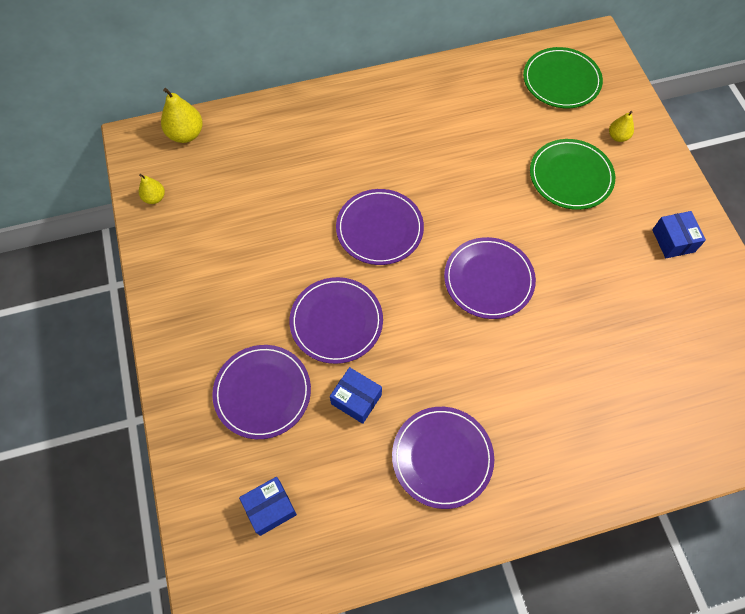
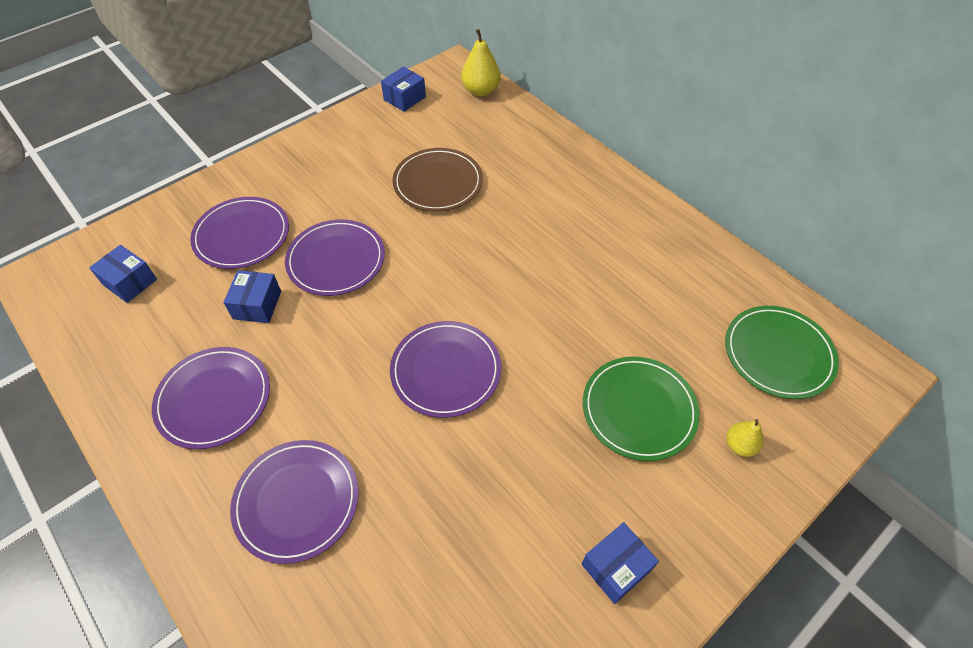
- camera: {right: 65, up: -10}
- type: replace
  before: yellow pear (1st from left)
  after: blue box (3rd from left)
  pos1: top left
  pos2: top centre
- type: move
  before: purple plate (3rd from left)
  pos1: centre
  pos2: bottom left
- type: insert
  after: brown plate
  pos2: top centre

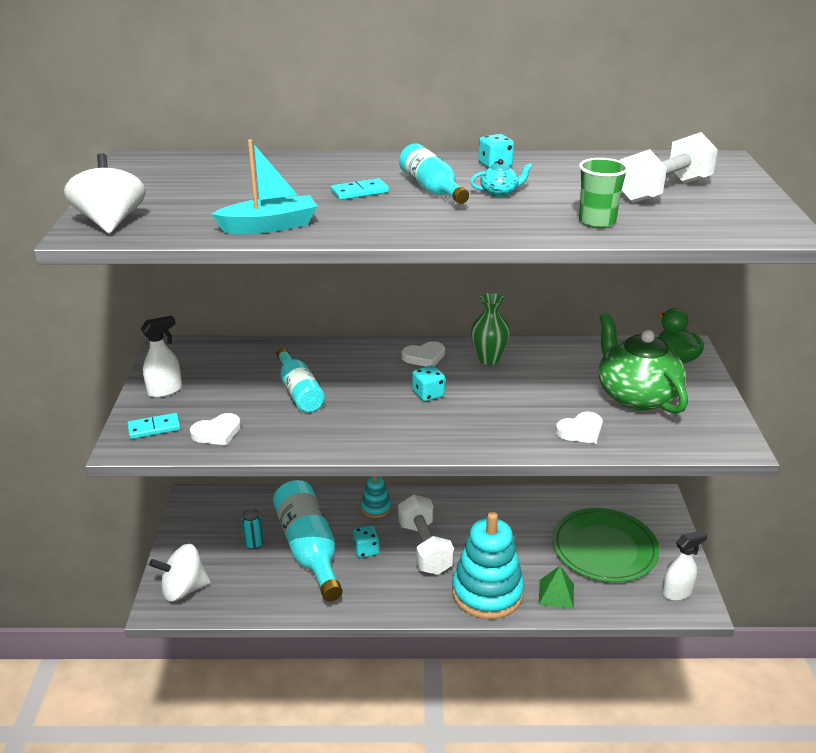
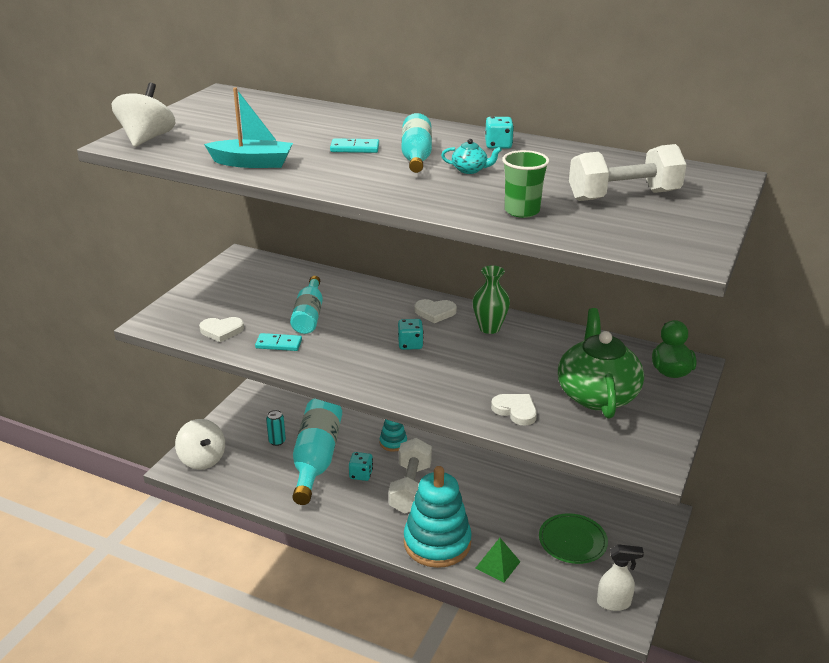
- camera: {right: 25, up: 0}
- type: delete
  before: white spray bottle (1st from left)
  pos1: middle left
- type: rotate
  before: white heart (3rd from left)
  pos1: middle right
  pos2: centre
  turn: -135
- type: move
  before: turquoise domino (1st from left)
  pos1: middle left
  pos2: centre
- type: resize
  before: green plate
  pos1: bottom right
  pos2: bottom right
  scale: 0.65
- type: rotate
  before: white spinning top (2nd from left)
  pos1: bottom left
  pos2: bottom left
  turn: -135

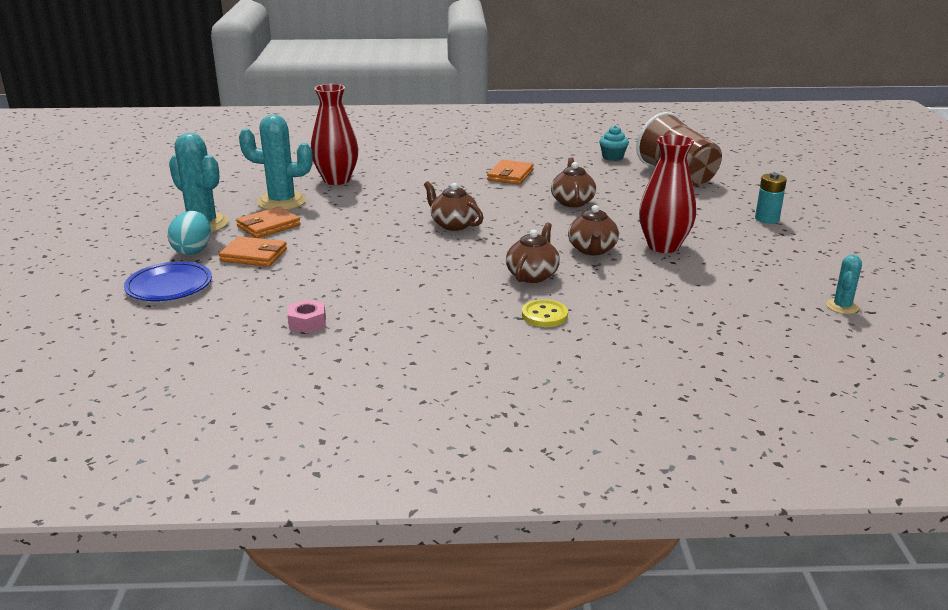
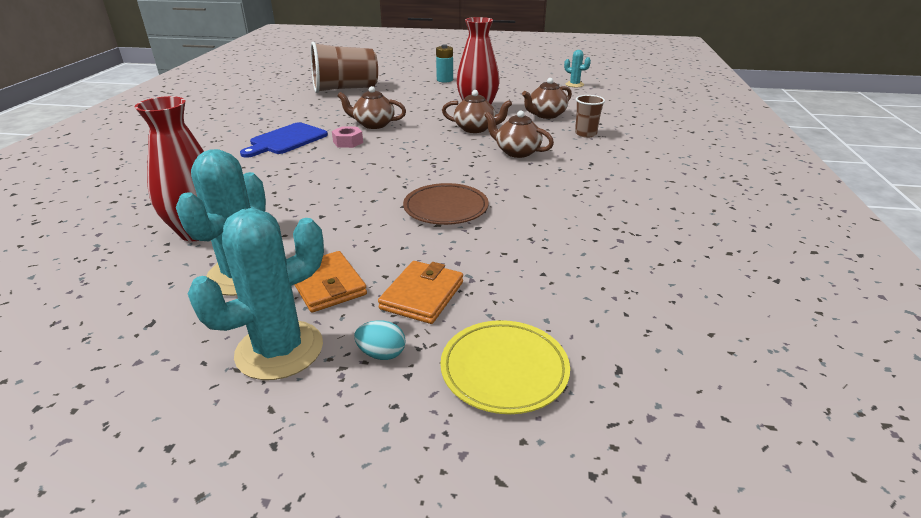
- camera: {right: -80, up: 5}
- type: delete
  before: turquoise cupcake
  pos1: top centre
- type: replace
  before: orange wallet (3rd from left)
  after: blue cutting board
  pos1: top centre
  pos2: top left
- type: move
  before: brown teapot (1st from left in the first image)
  after: brown teapot (4th from left)
  pos1: centre
  pos2: top centre
- type: resize
  before: turquoise egg
  pos1: middle left
  pos2: centre
  scale: 0.6
- type: recolor
  before: blue plate
  after: yellow plate
  pos1: middle left
  pos2: bottom centre
- type: delete
  before: yellow button
  pos1: centre
- type: move
  before: pink nut
  pos1: middle left
  pos2: top centre
- type: insert
  after: brown cup (2nd from left)
  pos2: top centre
- type: insert
  after: brown plate
  pos2: centre

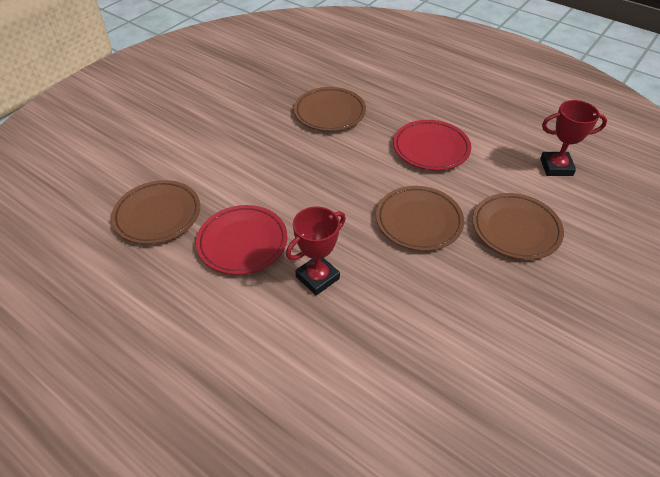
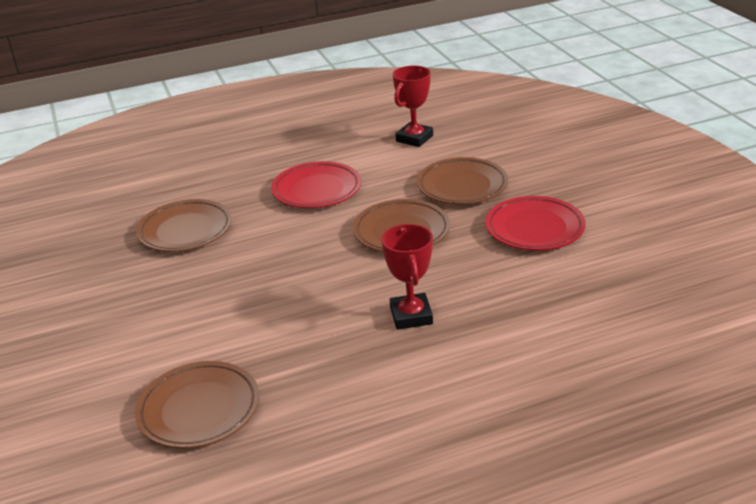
- camera: {right: -55, up: -15}
- type: move
  before: red plate (1st from left in the first image)
  after: red plate (2nd from left)
  pos1: centre
  pos2: middle right

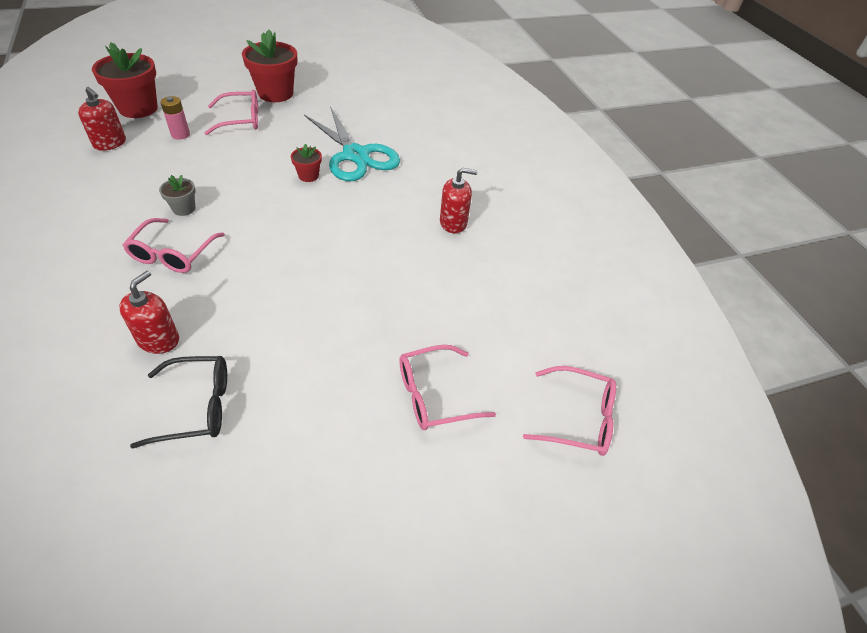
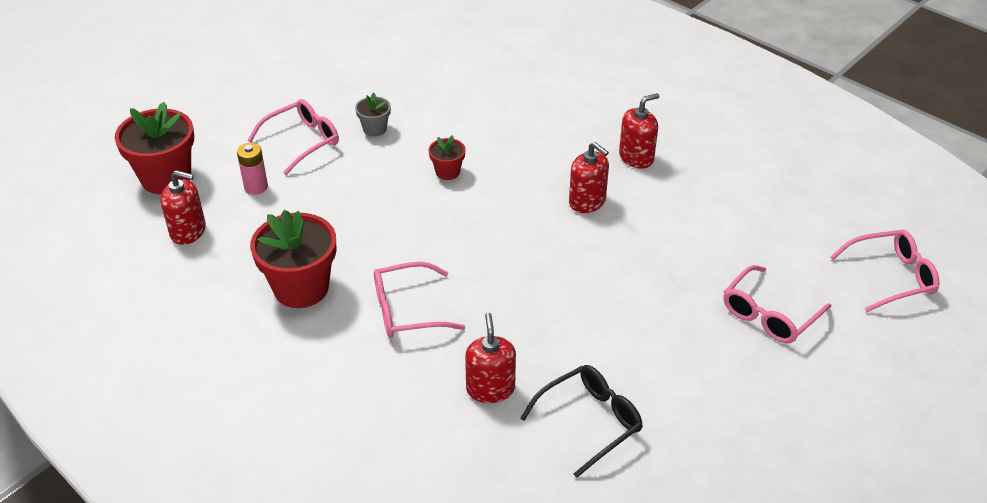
- camera: {right: -25, up: -5}
- type: move
  before: red flower pot (2nd from left)
  pos1: top left
  pos2: middle left
- type: delete
  before: turquoise scissors
  pos1: top centre
- type: move
  before: grey flower pot
  pos1: top left
  pos2: top centre
- type: rotate
  before: pink glasses (1st from left in the first image)
  pos1: middle left
  pos2: centre
  turn: 90
- type: insert
  after: red soap dispenser (3rd from left)
  pos2: centre

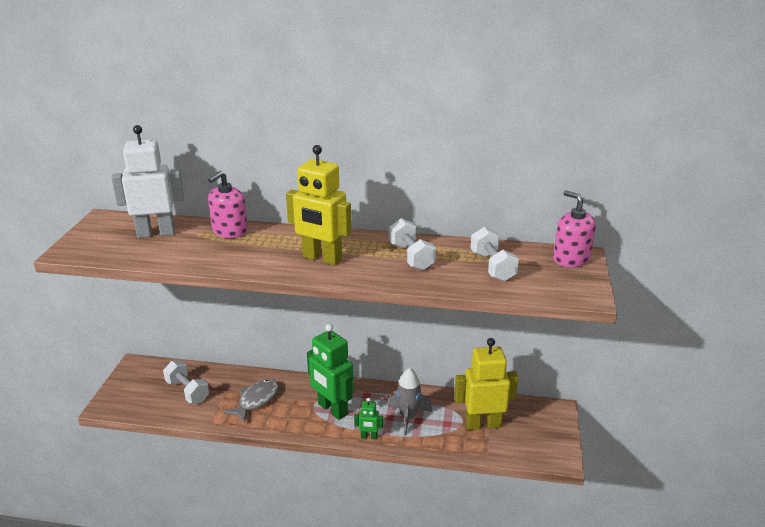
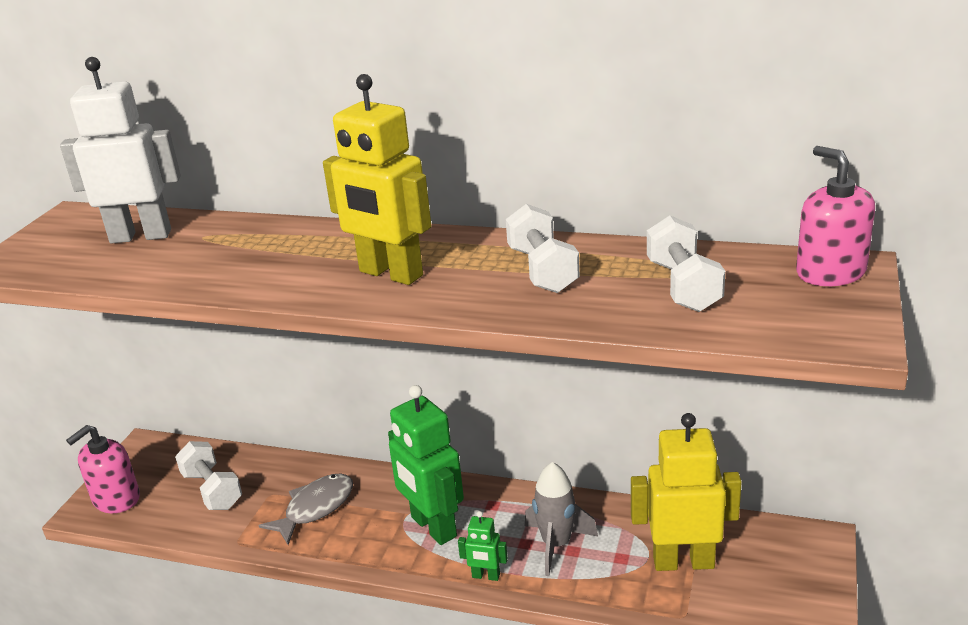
- camera: {right: 10, up: 0}
- type: move
  before: pink soap dispenser (1st from left)
  pos1: middle left
  pos2: bottom left

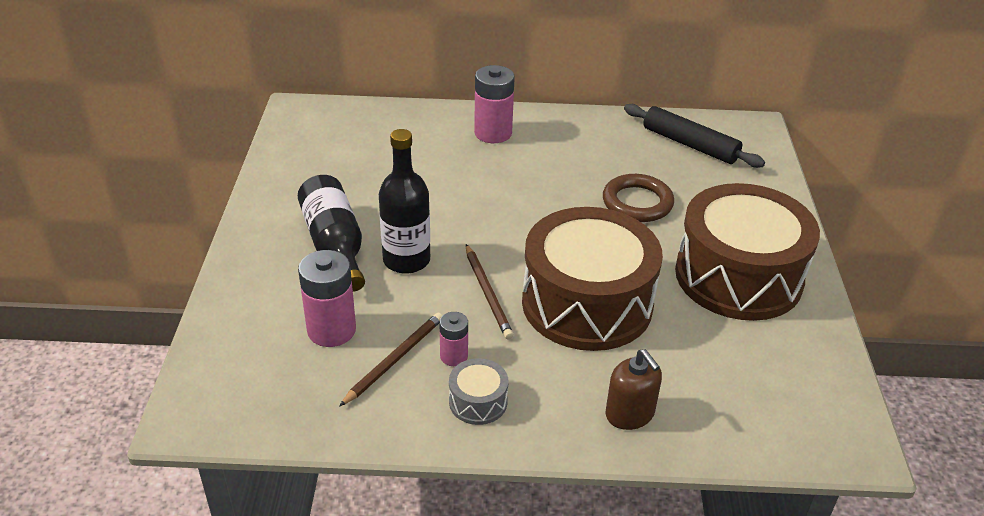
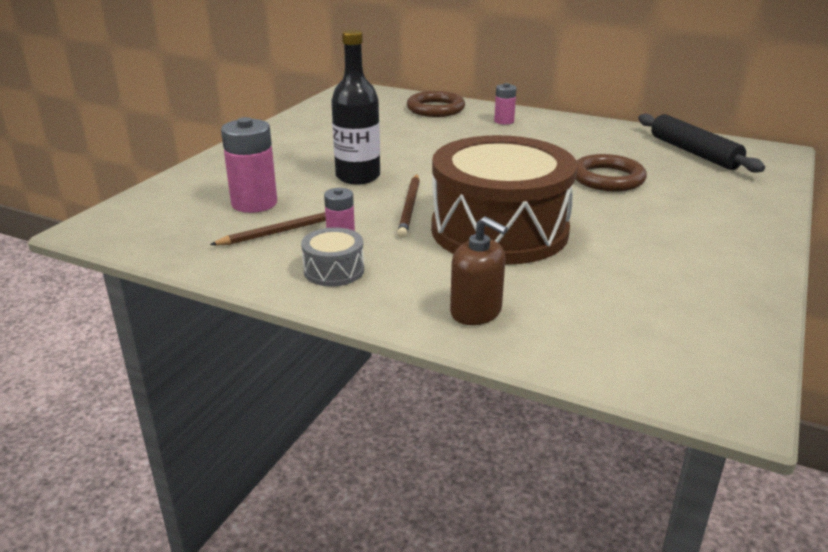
- camera: {right: 25, up: -10}
- type: resize
  before: pink battery (3rd from left)
  pos1: top centre
  pos2: top centre
  scale: 0.56
- type: delete
  before: black bottle (1st from left)
  pos1: centre
- type: delete
  before: brown drum (2nd from left)
  pos1: middle right
- type: rotate
  before: brown soap dispenser
  pos1: bottom centre
  pos2: centre
  turn: -45
- type: insert
  after: brown ring (1st from left)
  pos2: top centre

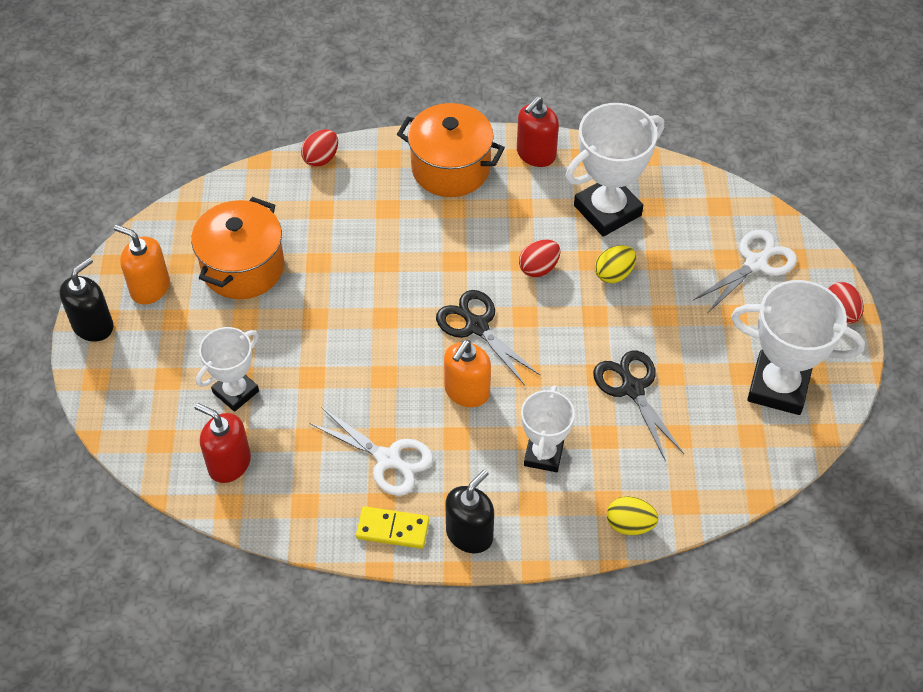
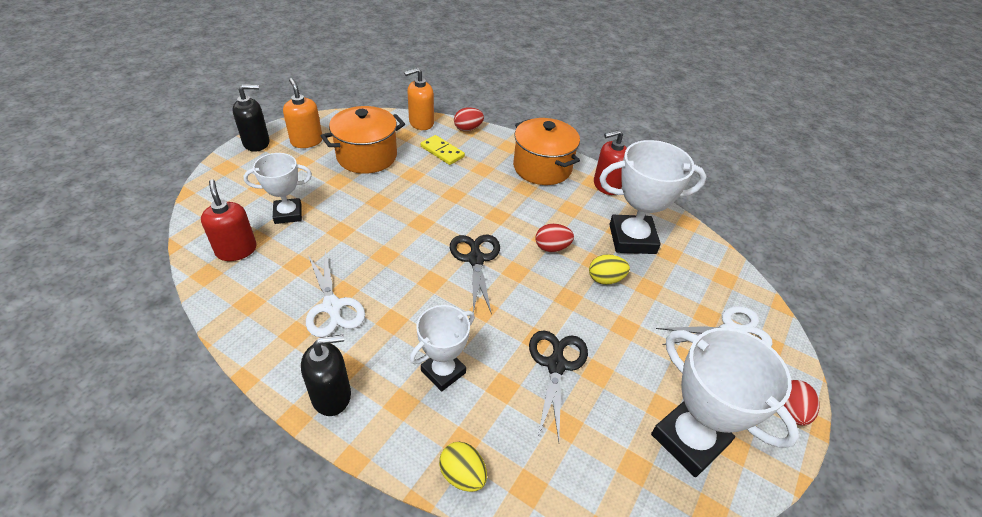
- camera: {right: 30, up: -10}
- type: move
  before: orange soap dispenser (2nd from left)
  pos1: centre
  pos2: top centre
- type: move
  before: yellow domino
  pos1: bottom centre
  pos2: top centre

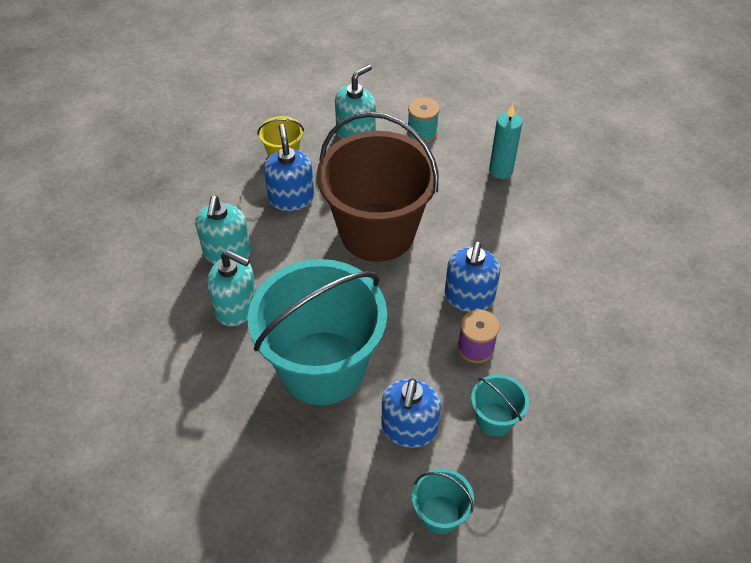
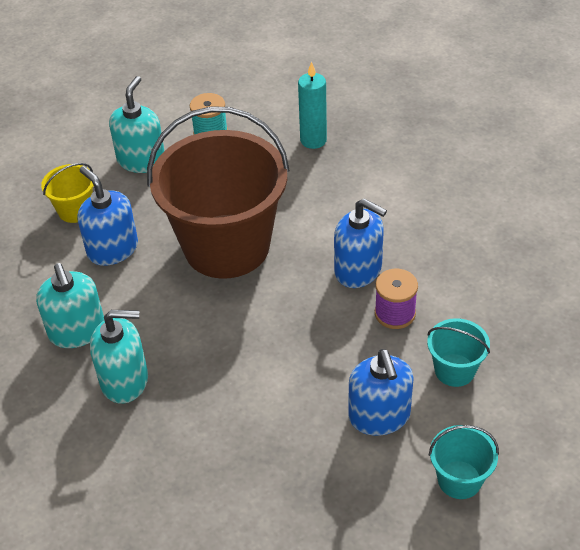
- camera: {right: -25, up: -5}
- type: rotate
  before: blue soap dispenser (3rd from left in the first image)
  pos1: centre
  pos2: centre
  turn: -45
- type: delete
  before: turquoise bucket (1st from left)
  pos1: centre

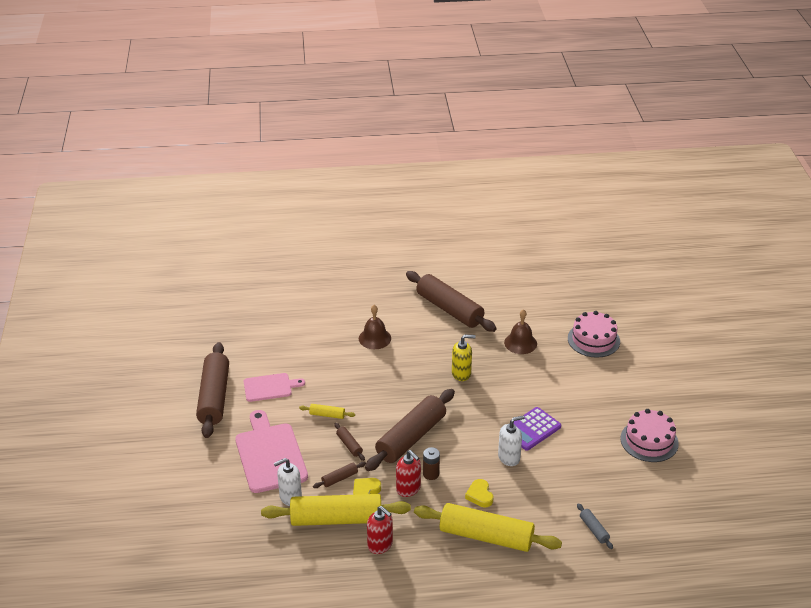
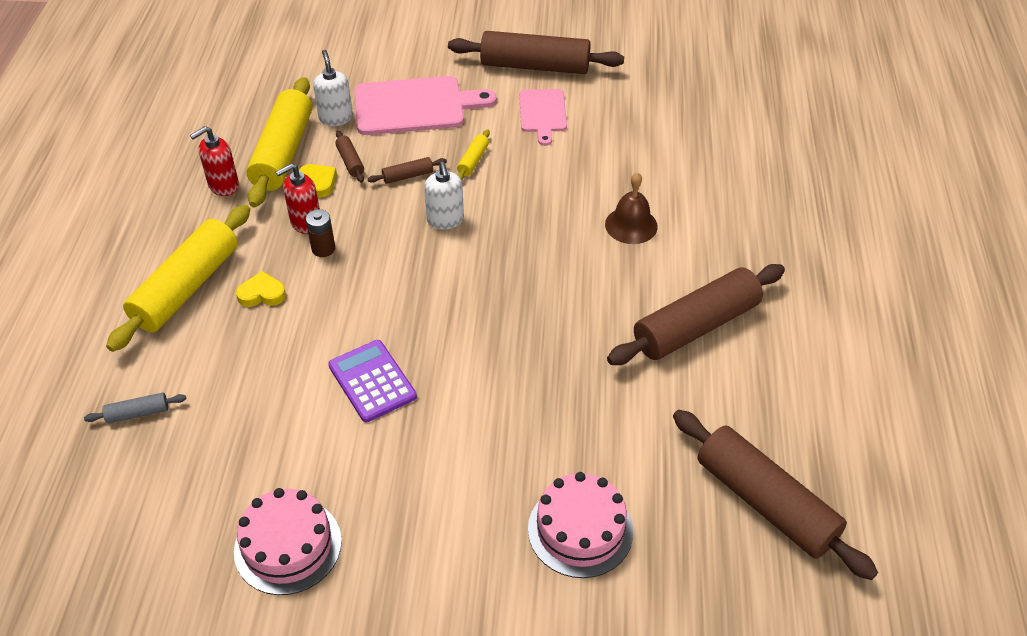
- camera: {right: 100, up: 10}
- type: delete
  before: brown bell (2nd from left)
  pos1: centre
- type: delete
  before: yellow soap dispenser
  pos1: centre
- type: move
  before: brown rolling pin (4th from left in the first image)
  after: brown rolling pin (5th from left)
  pos1: bottom centre
  pos2: bottom right
- type: move
  before: white soap dispenser (2nd from left)
  pos1: bottom centre
  pos2: top centre

